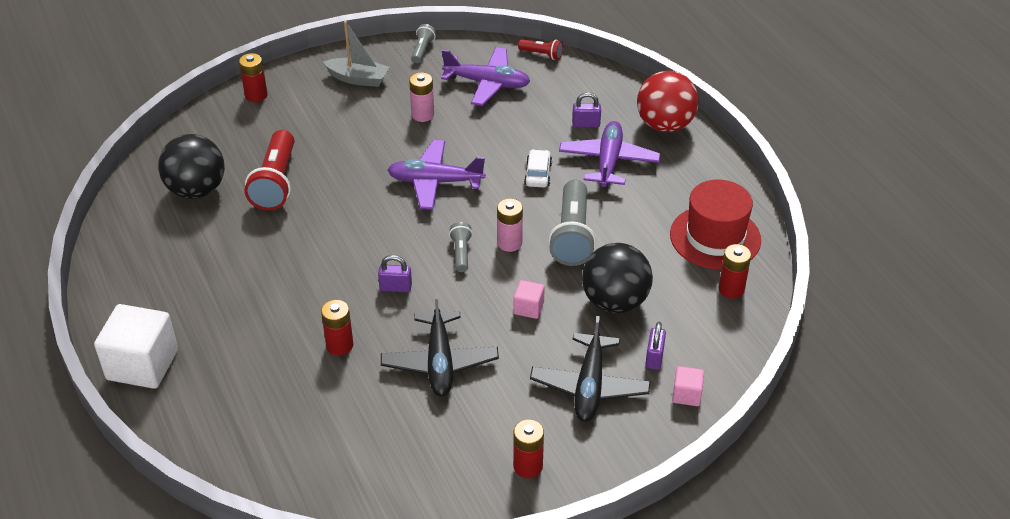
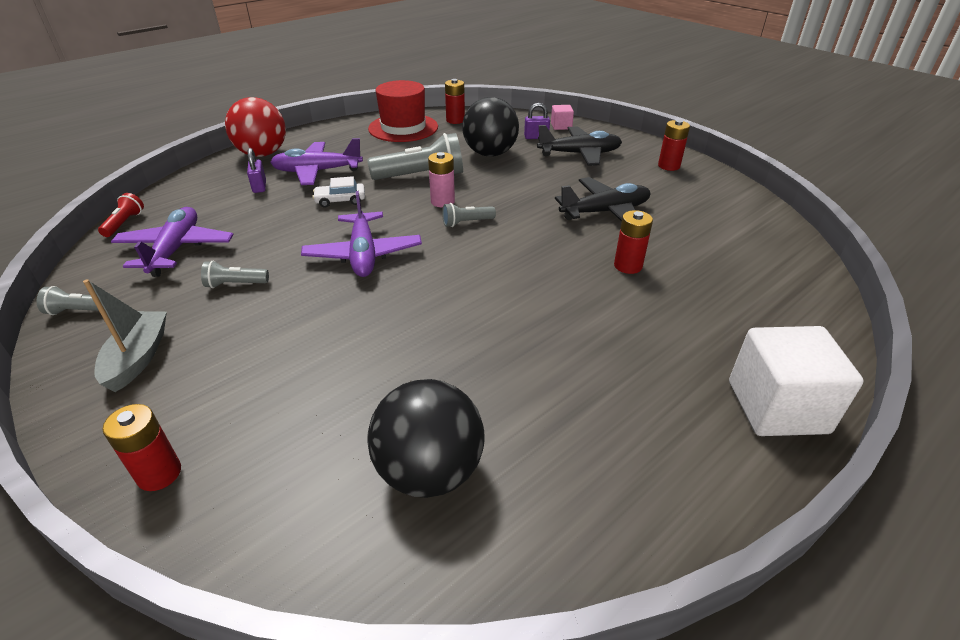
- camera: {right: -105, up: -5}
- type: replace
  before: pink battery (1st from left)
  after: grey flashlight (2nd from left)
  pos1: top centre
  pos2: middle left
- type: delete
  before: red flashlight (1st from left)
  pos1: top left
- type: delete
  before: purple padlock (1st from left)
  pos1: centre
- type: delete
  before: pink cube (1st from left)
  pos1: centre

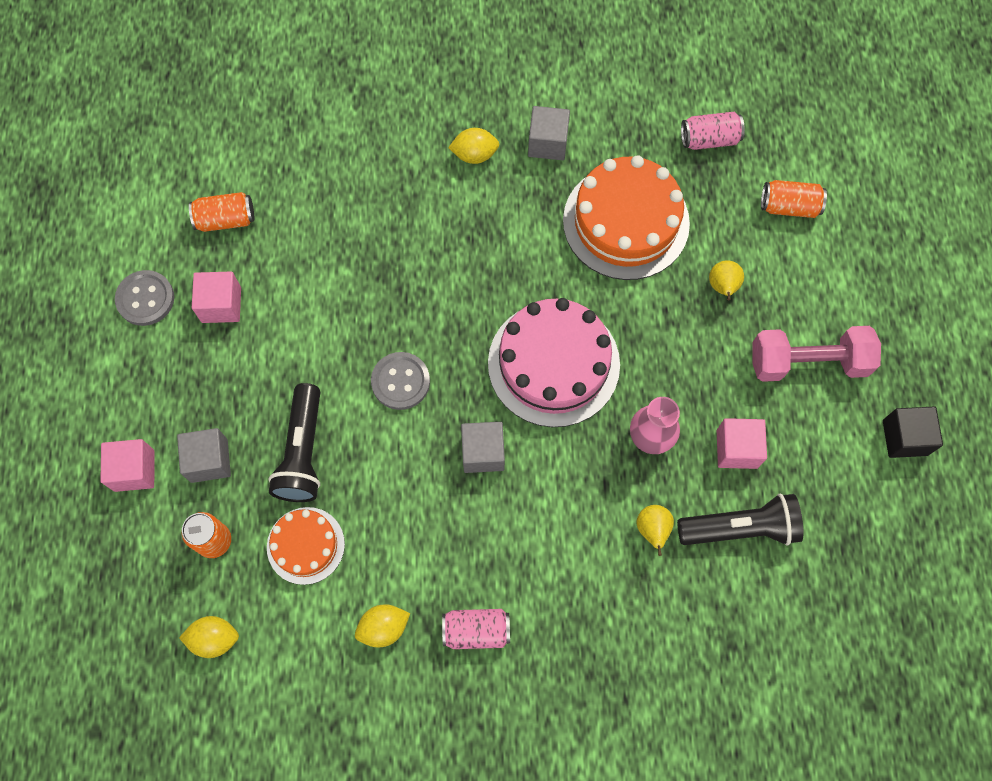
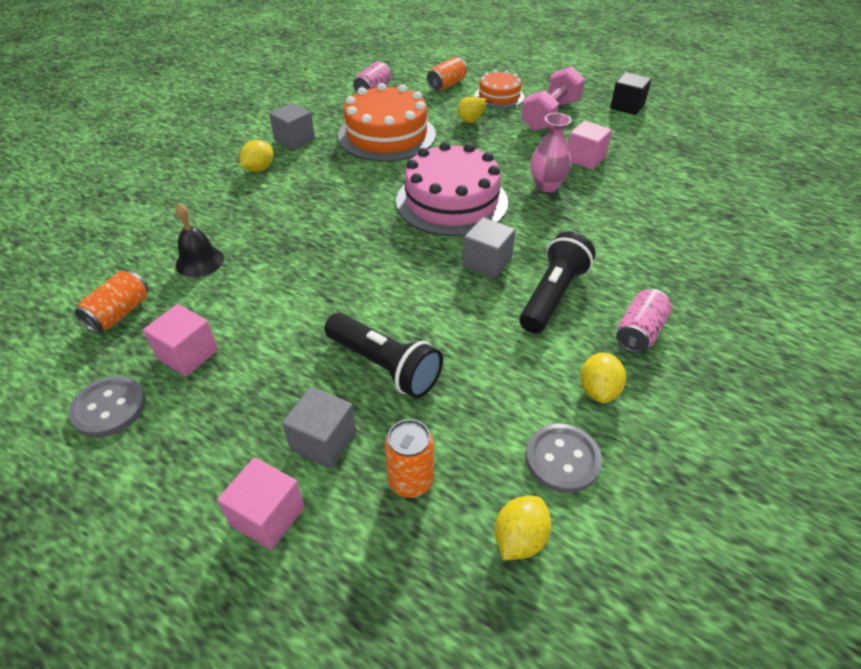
- camera: {right: -55, up: -25}
- type: move
  before: grey button (2nd from left)
  pos1: centre
  pos2: bottom centre
- type: move
  before: black flashlight (2nd from left)
  pos1: middle right
  pos2: centre
- type: delete
  before: yellow pear (1st from left)
  pos1: bottom centre
- type: move
  before: orange cake (1st from left in the first image)
  after: orange cake (2nd from left)
  pos1: bottom left
  pos2: top centre
- type: insert
  after: black bell
  pos2: middle left

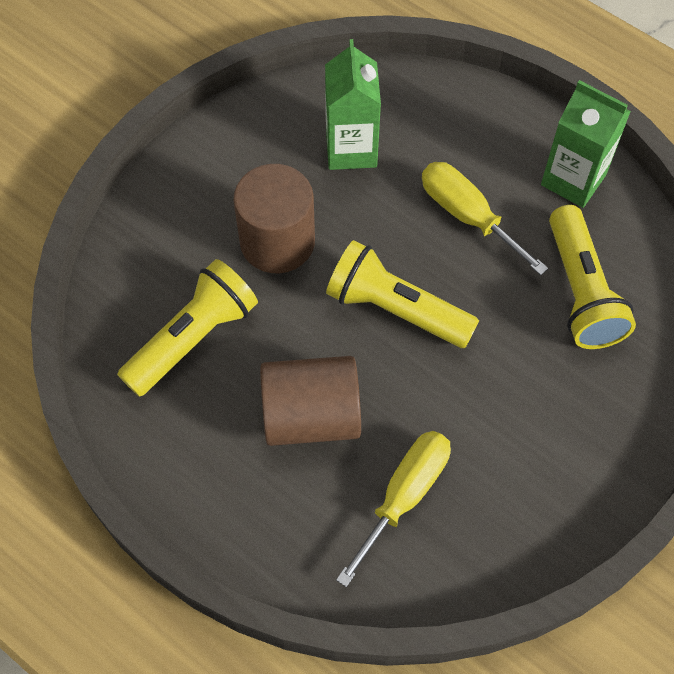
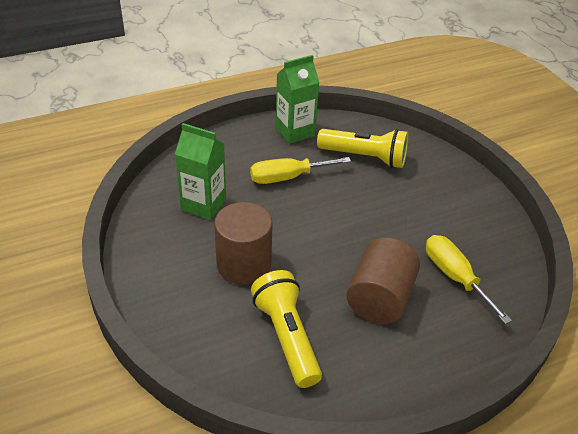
- camera: {right: -65, up: -20}
- type: delete
  before: yellow flashlight (2nd from left)
  pos1: centre

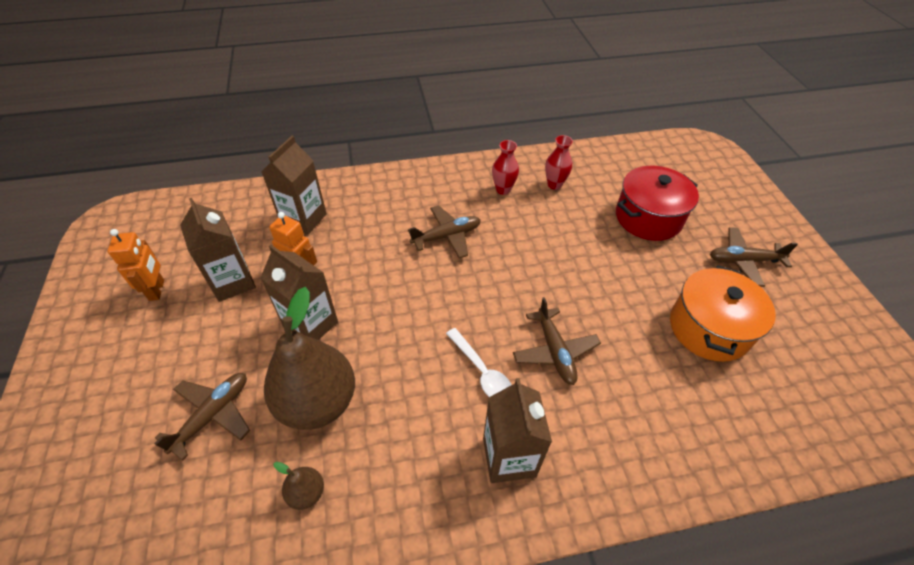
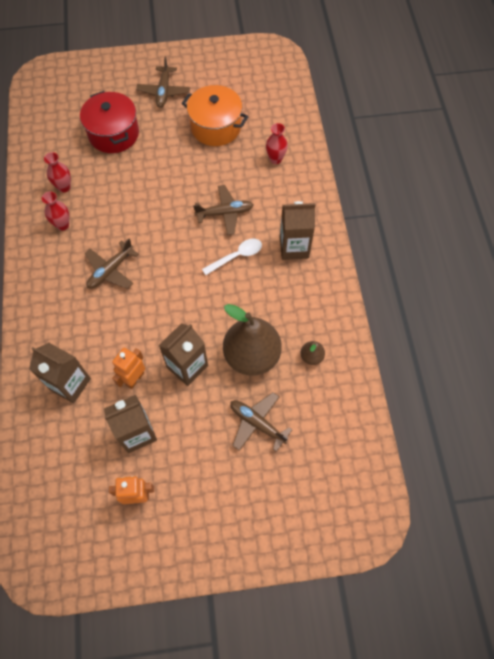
- camera: {right: -85, up: 15}
- type: rotate
  before: brown plane (2nd from left in the first image)
  pos1: centre
  pos2: middle left
  turn: -120
- type: insert
  after: red vase (3rd from left)
  pos2: top centre

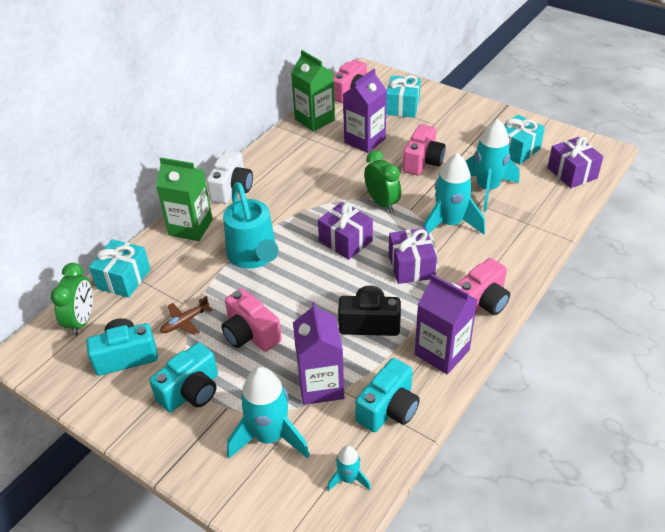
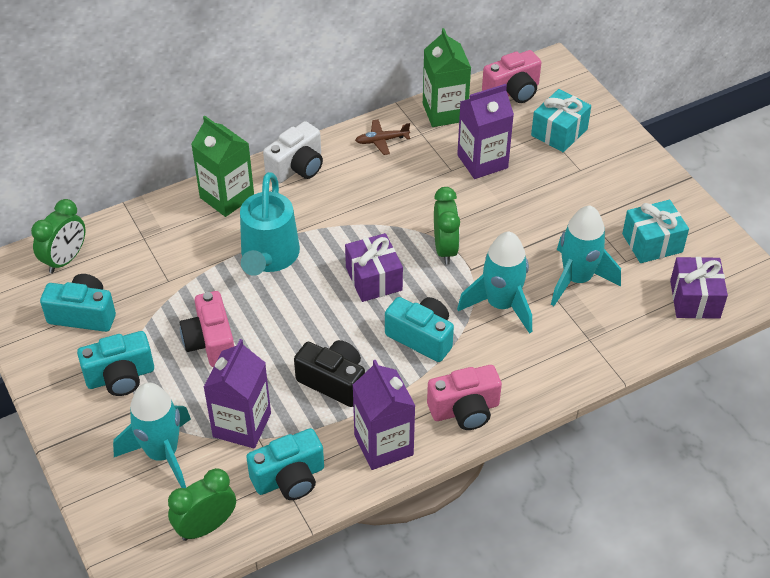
- camera: {right: 25, up: 5}
- type: delete
  before: pink camera (3rd from left)
  pos1: top centre
- type: replace
  before: purple gift (2nd from left)
  after: turquoise camera (4th from left)
  pos1: centre
  pos2: centre
- type: delete
  before: turquoise gift (1st from left)
  pos1: middle left
- type: move
  before: brown plane
  pos1: middle left
  pos2: top centre
- type: replace
  before: turquoise rocket (2nd from left)
  after: green clock (2nd from left)
  pos1: bottom centre
  pos2: bottom left

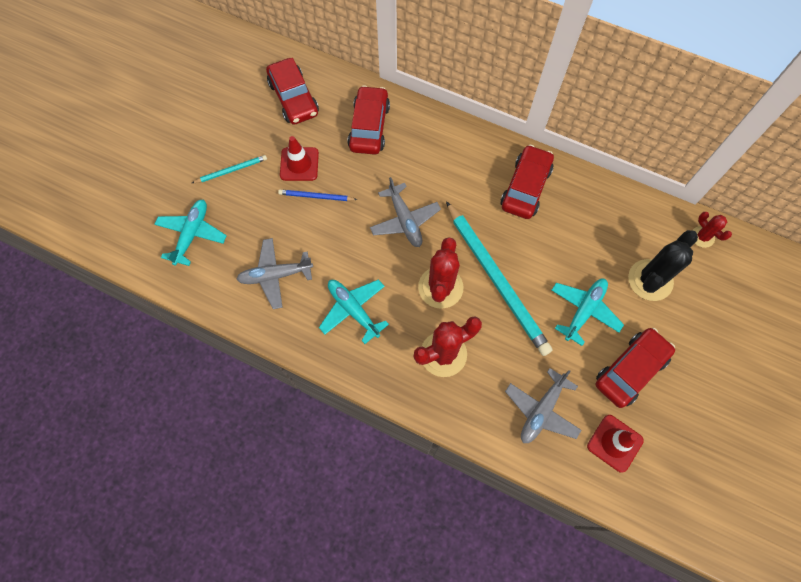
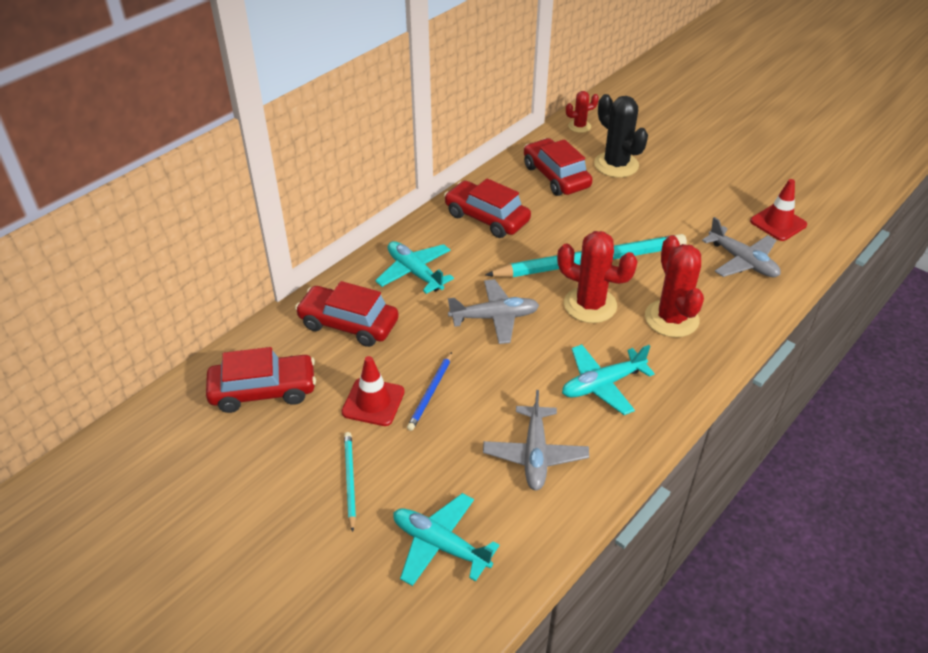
- camera: {right: -75, up: -25}
- type: move
  before: turquoise plane (3rd from left in the first image)
  after: turquoise plane (1st from left)
  pos1: middle right
  pos2: centre
- type: move
  before: red car (4th from left)
  pos1: middle right
  pos2: top centre

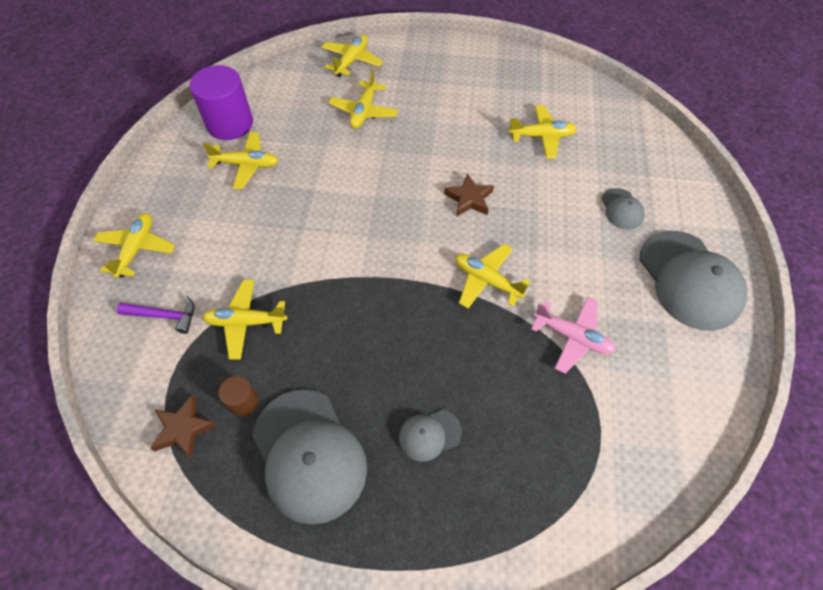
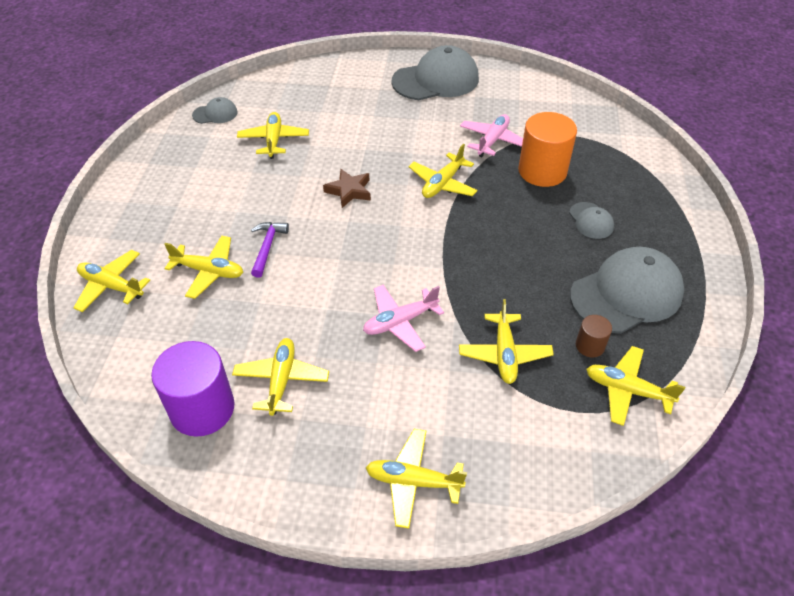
- camera: {right: -90, up: -10}
- type: move
  before: grey cap (3rd from left in the first image)
  after: grey cap (1st from left)
  pos1: middle right
  pos2: top left
- type: move
  before: purple hammer
  pos1: middle left
  pos2: centre
- type: replace
  before: brown star (1st from left)
  after: yellow plane (8th from left)
  pos1: bottom left
  pos2: middle right
- type: insert
  after: orange cylinder
  pos2: top right
- type: insert
  after: pink plane (1st from left)
  pos2: centre

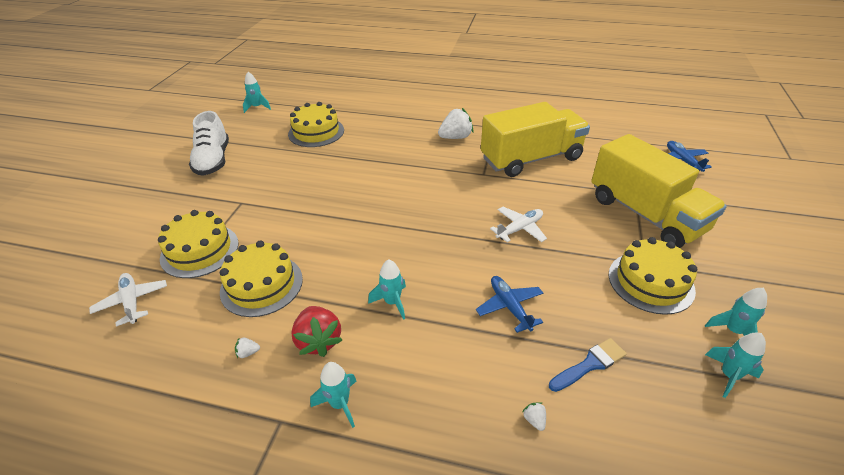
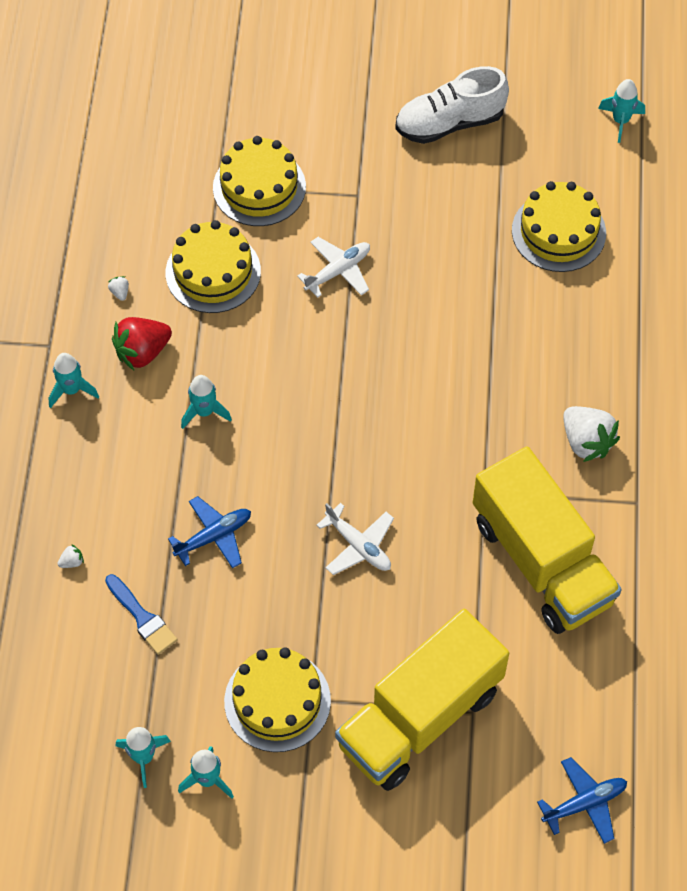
- camera: {right: 80, up: 20}
- type: move
  before: white plane (1st from left)
  pos1: middle left
  pos2: top centre

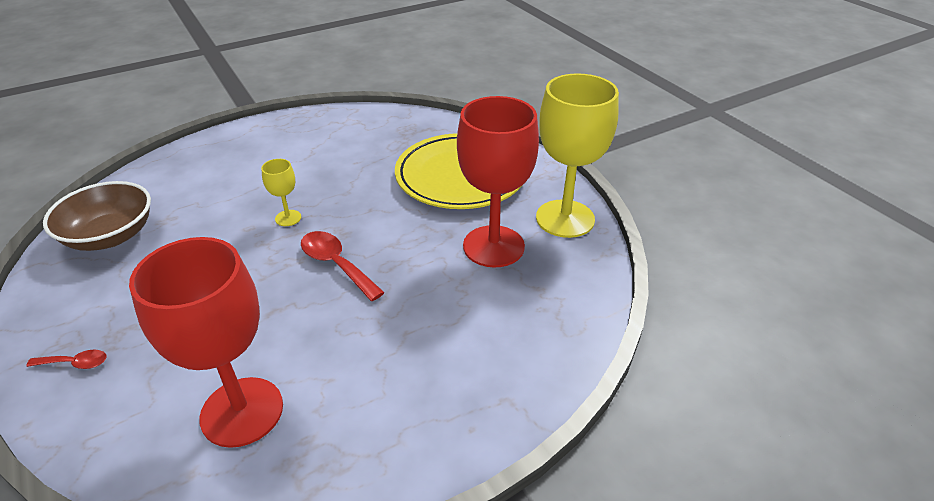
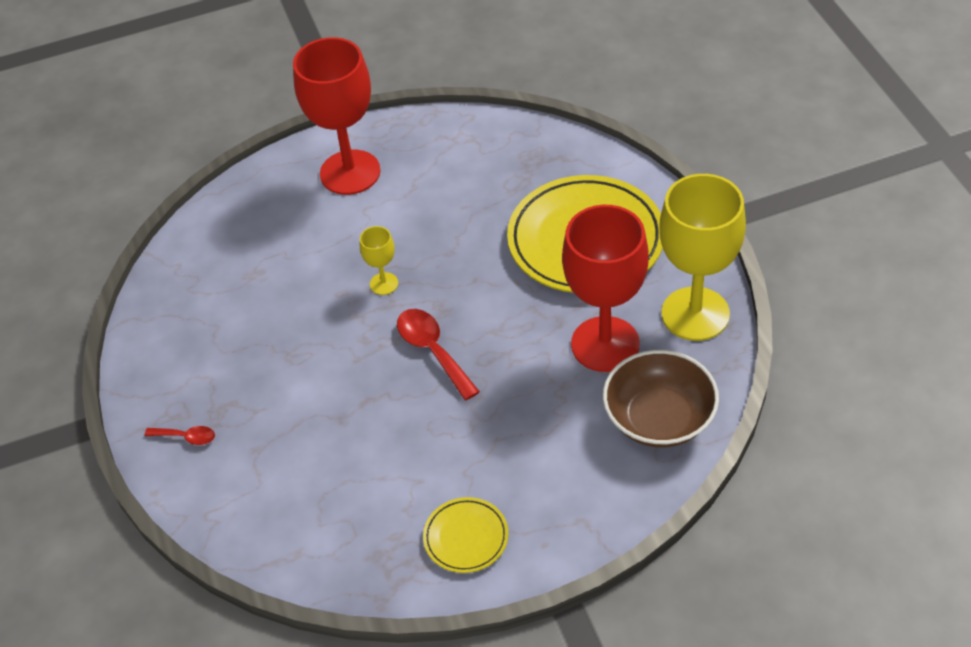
- camera: {right: 15, up: 10}
- type: move
  before: brown bowl
  pos1: middle left
  pos2: middle right
- type: move
  before: red goblet (1st from left)
  pos1: bottom left
  pos2: top centre
- type: insert
  after: yellow plate (1st from left)
  pos2: bottom centre

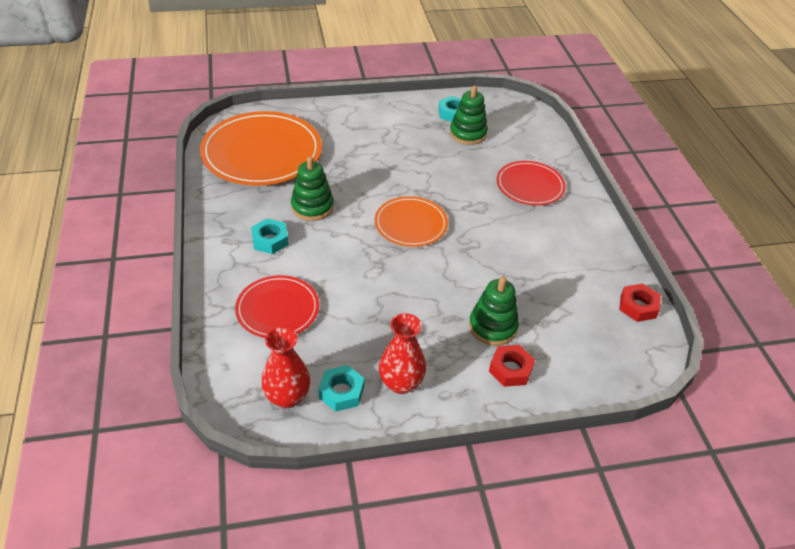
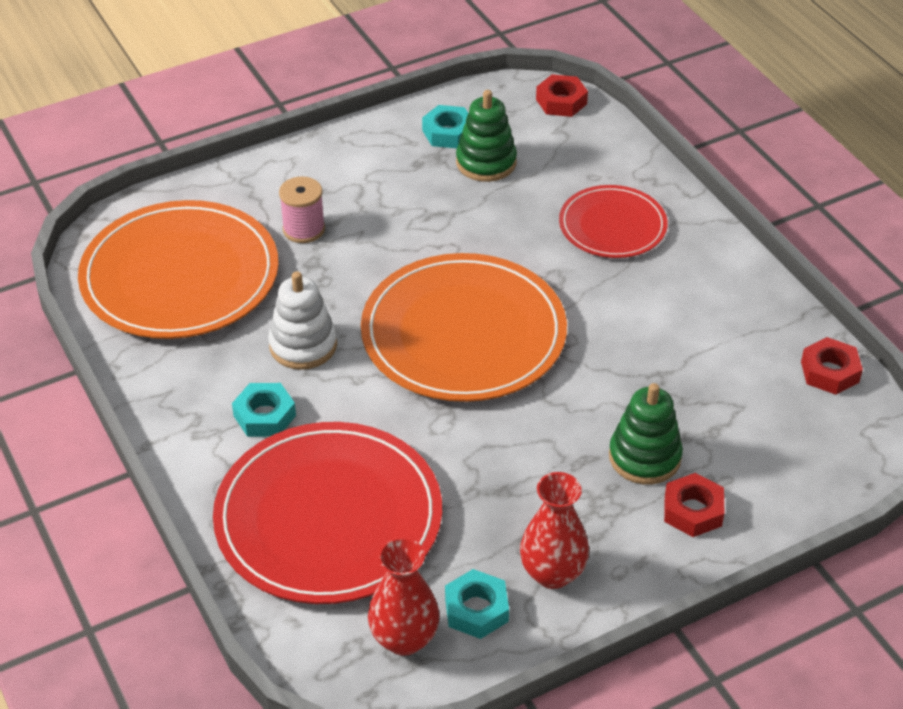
- camera: {right: -15, up: 0}
- type: recolor
  before: green stacking toy (1st from left)
  after: white stacking toy
  pos1: centre
  pos2: centre
- type: resize
  before: orange plate (2nd from left)
  pos1: centre
  pos2: centre
  scale: 1.78
- type: resize
  before: red plate (1st from left)
  pos1: centre
  pos2: bottom centre
  scale: 1.78
- type: insert
  after: red nut (1st from left)
  pos2: top centre
- type: insert
  after: pink spool
  pos2: top centre

